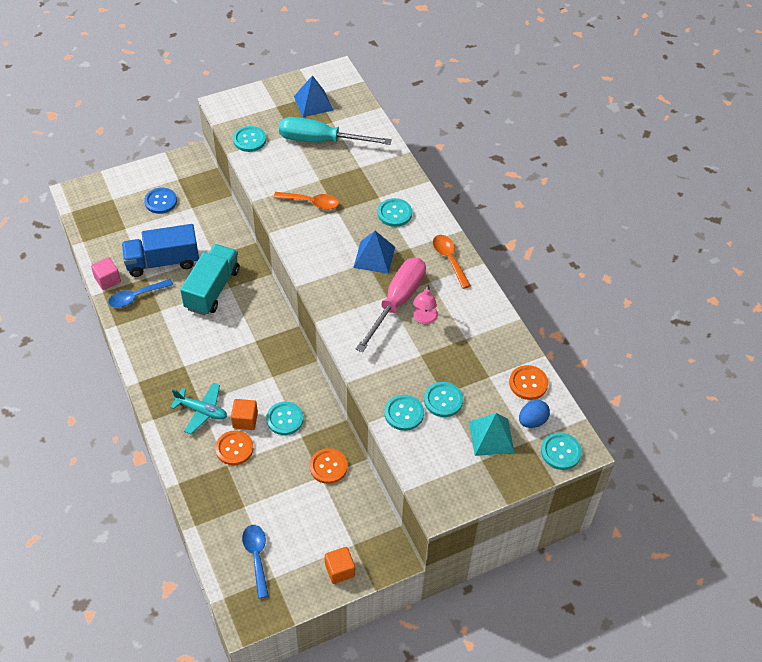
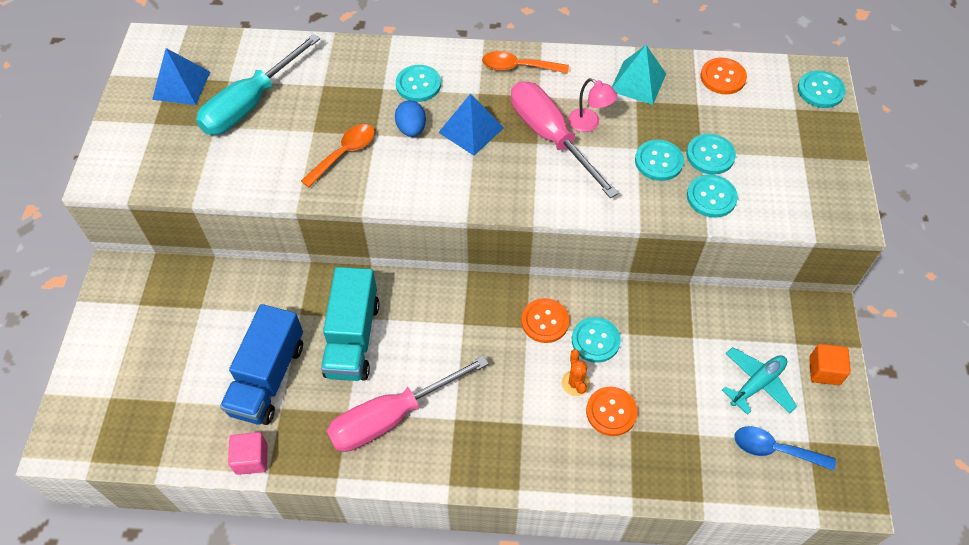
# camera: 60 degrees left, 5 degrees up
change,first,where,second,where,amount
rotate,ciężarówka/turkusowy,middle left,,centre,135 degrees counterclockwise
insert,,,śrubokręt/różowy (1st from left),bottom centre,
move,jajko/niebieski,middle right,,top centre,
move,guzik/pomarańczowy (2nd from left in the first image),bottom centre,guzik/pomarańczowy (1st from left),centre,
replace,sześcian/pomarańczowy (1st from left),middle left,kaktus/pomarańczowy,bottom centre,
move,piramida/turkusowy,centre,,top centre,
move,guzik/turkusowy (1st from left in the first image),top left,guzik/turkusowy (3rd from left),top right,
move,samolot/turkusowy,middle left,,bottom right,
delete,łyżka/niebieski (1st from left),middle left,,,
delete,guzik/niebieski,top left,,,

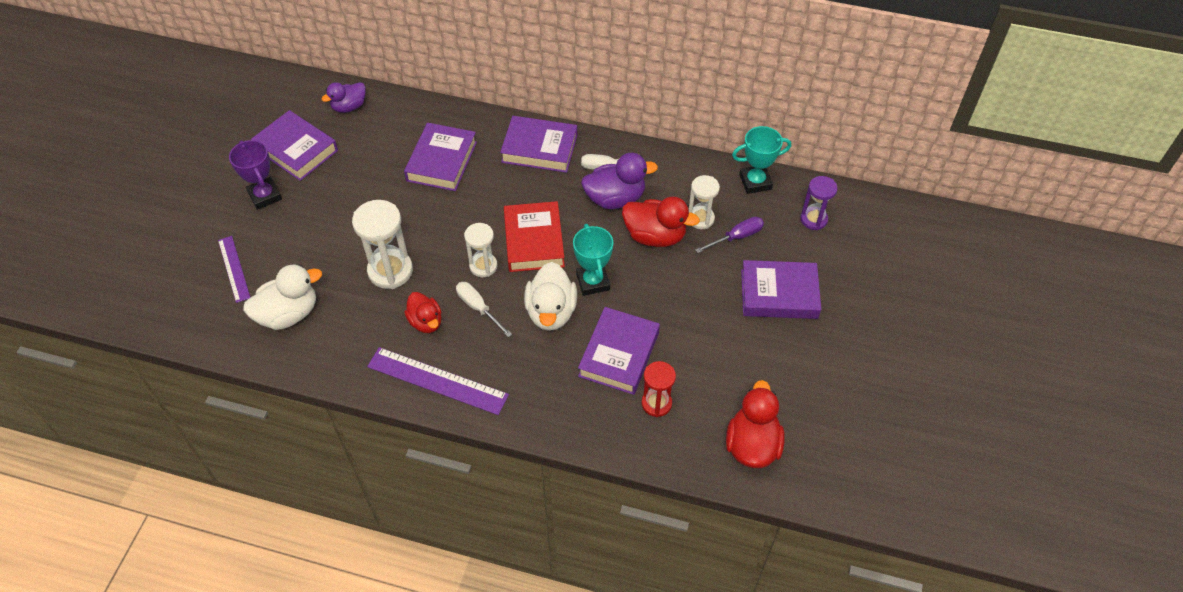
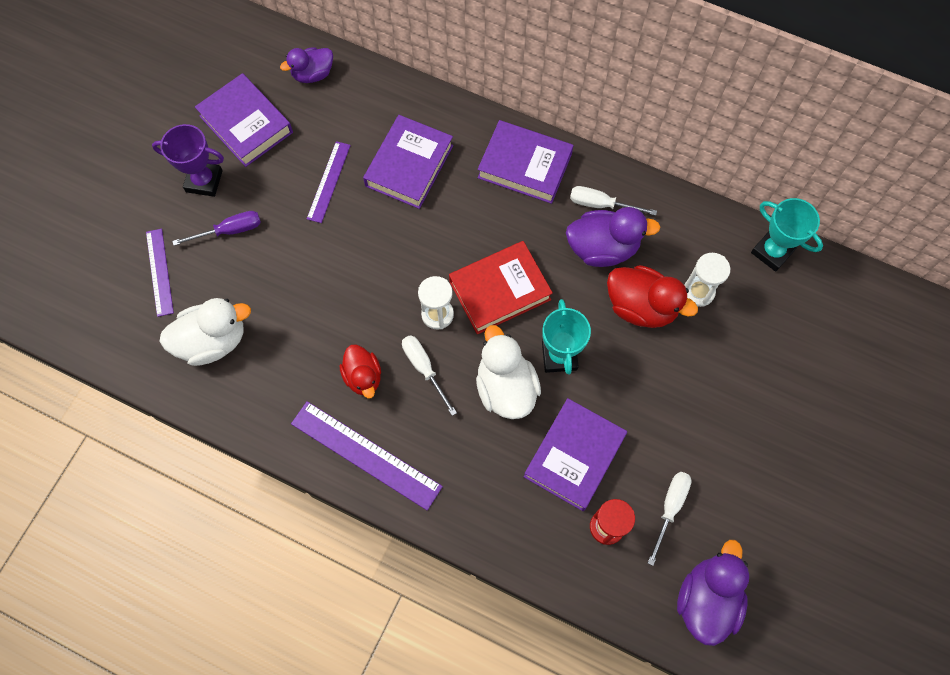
# camera: 10 degrees right, 15 degrees up
change,first,where,second,where,amount
rotate,puchar/fioletowy,top left,,top left,60 degrees counterclockwise
move,śrubokręt/fioletowy,centre,,middle left,
insert,,,linijka/fioletowy (2nd from left),top centre,
rotate,książka/czerwony,centre,,centre,60 degrees clockwise
rotate,kaczka/biały (2nd from left),centre,,centre,150 degrees clockwise
insert,,,śrubokręt/biały (3rd from left),bottom right,
recolor,kaczka/czerwony (3rd from left),bottom centre,kaczka/fioletowy (3rd from left),bottom right,
rotate,puchar/turkusowy (2nd from left),top centre,,middle right,45 degrees clockwise
delete,klepsydra/biały (1st from left),middle left,,,
delete,książka/fioletowy (5th from left),centre,,,
delete,klepsydra/fioletowy,middle right,,,

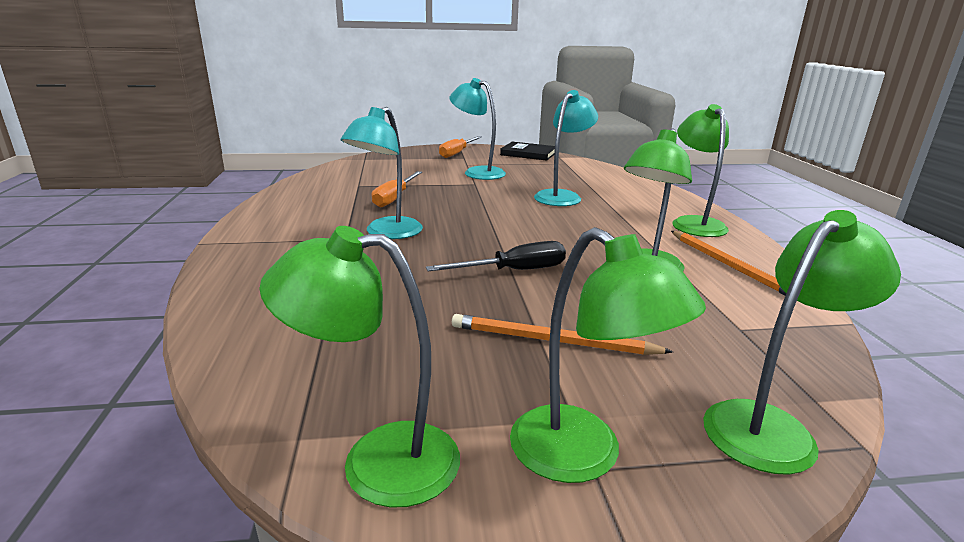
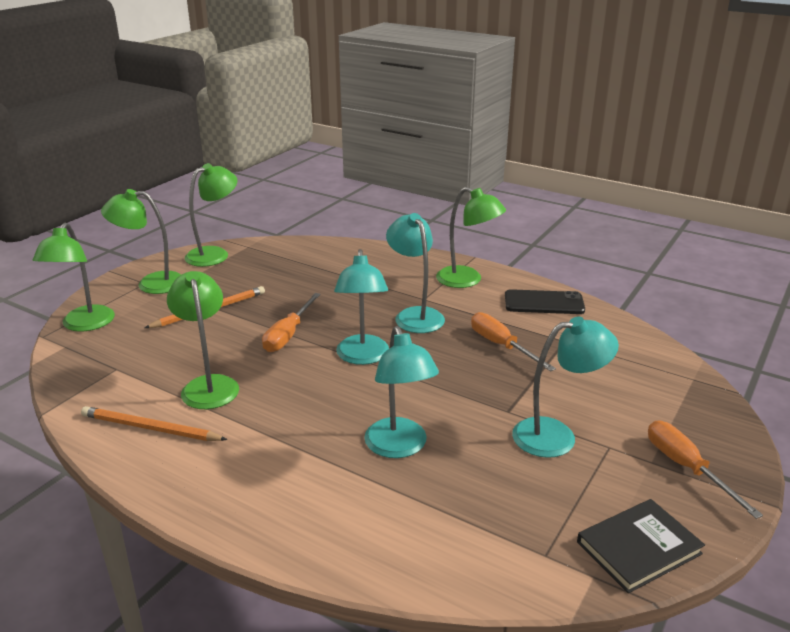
# camera: 130 degrees right, 5 degrees up
change,first,where,second,where,amount
recolor,śrubokręt/czarny,centre,śrubokręt/pomarańczowy (1st from left),centre,
insert,,,lampka/turkusowy (1st from left),centre,
move,lampka/zielony (4th from left in the first image),top right,lampka/zielony (5th from left),centre,
insert,,,telefon/czarny,middle right,

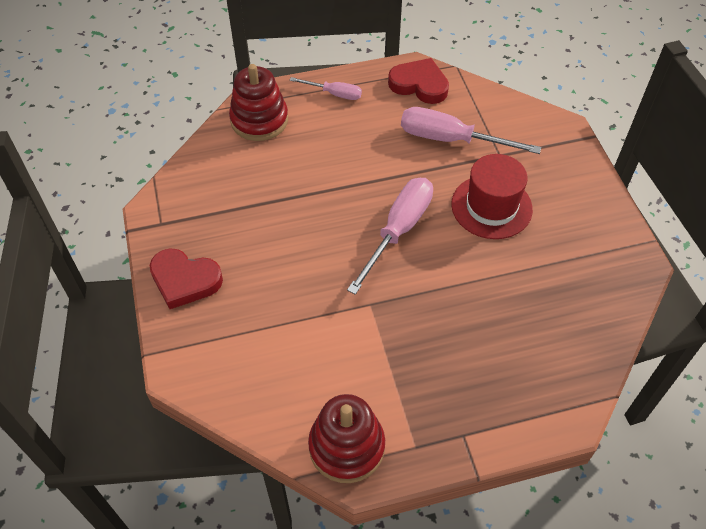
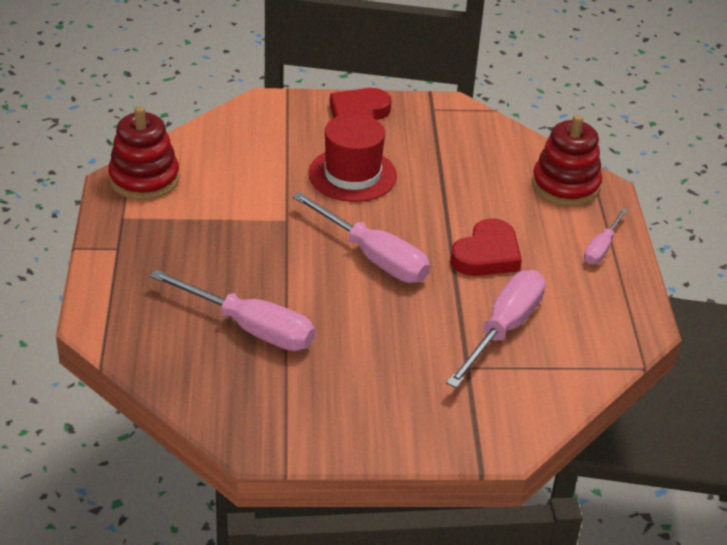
# camera: 100 degrees right, 15 degrees down
change,first,where,second,where,amount
insert,,,śrubokręt/różowy (1st from left),middle left,
move,kapelusz/czerwony,middle right,,top centre,
move,serce/czerwony (2nd from left),top centre,,middle right,

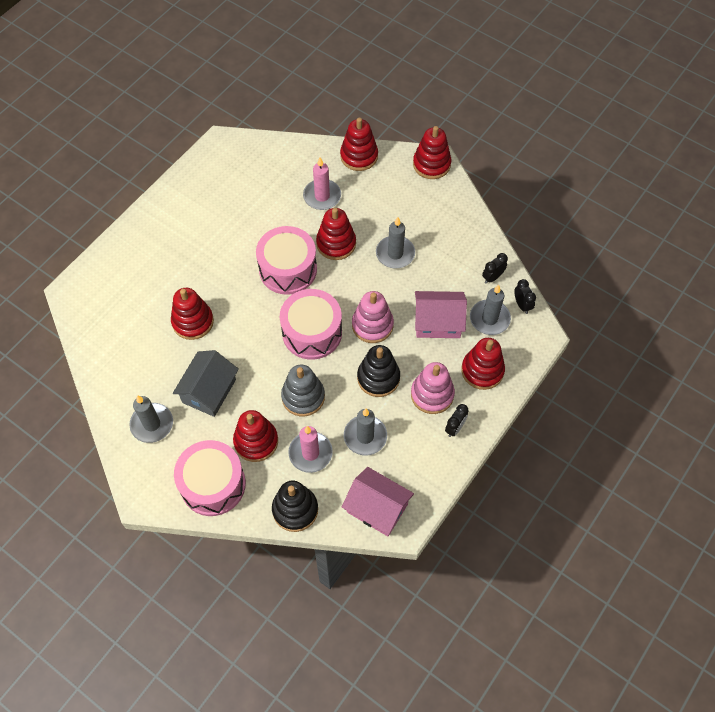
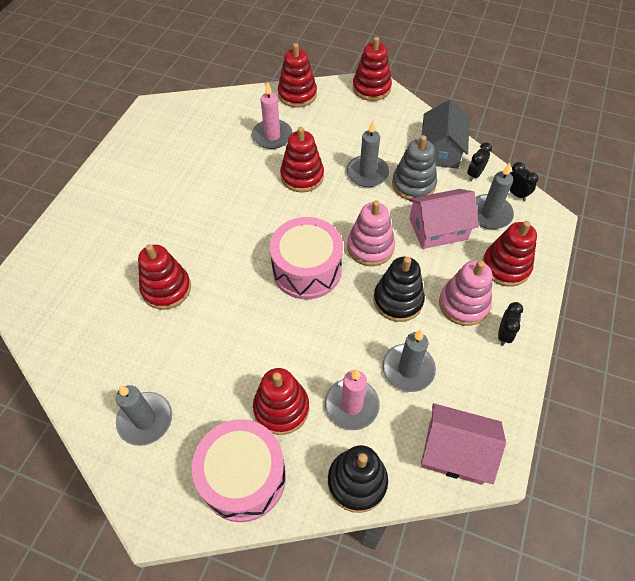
# camera: 15 degrees left, 5 degrees down
change,first,where,second,where,amount
move,zabawka nakładanka/szary,centre,,top centre,
move,domek/szary,middle left,,top right,
delete,bęben/różowy (2nd from left),centre,,,

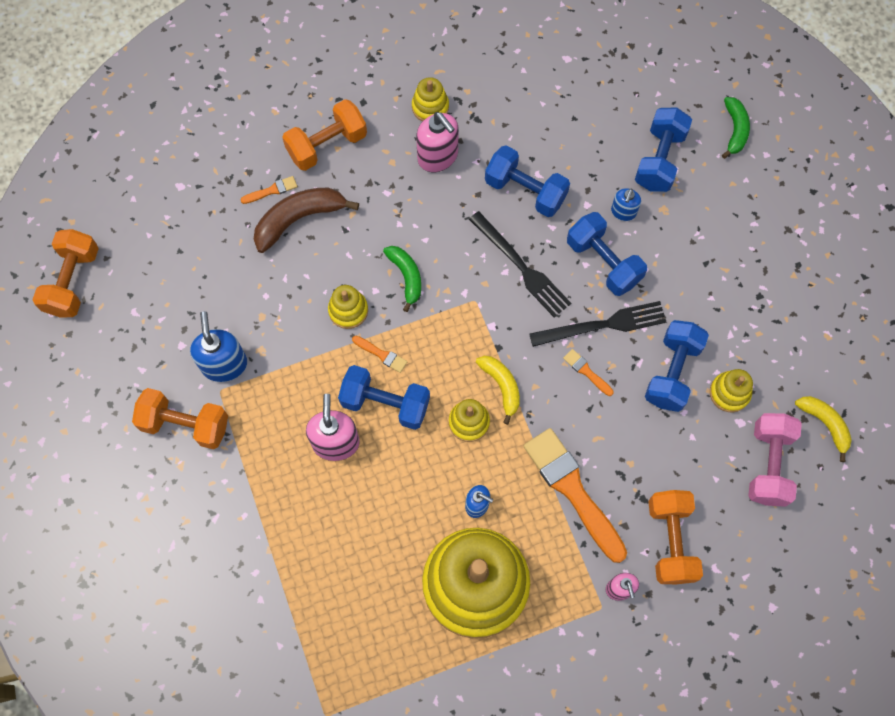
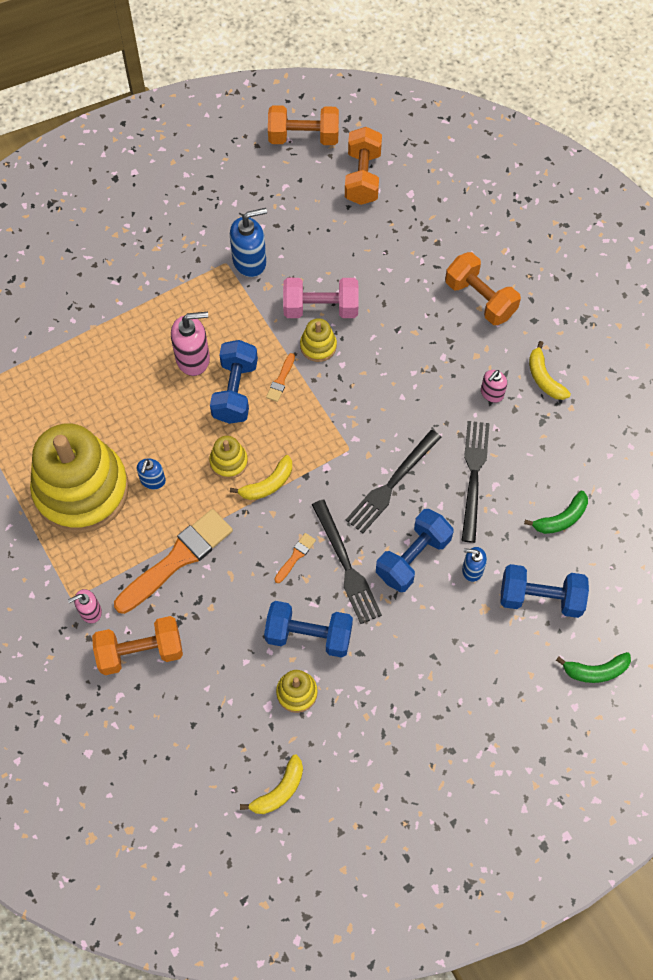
# camera: 80 degrees right, 5 degrees down
change,first,where,second,where,amount
move,hantel/różowy,middle right,,top centre,
move,hantel/pomarańczowy (2nd from left in the first image),middle left,hantel/pomarańczowy (3rd from left),top centre,
replace,hantel/niebieski (2nd from left),top centre,widelec/czarny (3rd from left),middle right,
resize,dozownik mydła/różowy (2nd from left in the first image),top centre,dozownik mydła/różowy (3rd from left),middle right,x0.59
move,banan/zielony (1st from left),centre,,middle right,
replace,zabawka nakładanka/żółty (2nd from left),top centre,banan/żółty (3rd from left),middle right,
delete,pędzel/pomarańczowy (1st from left),top left,,,
delete,banan/brązowy,top centre,,,

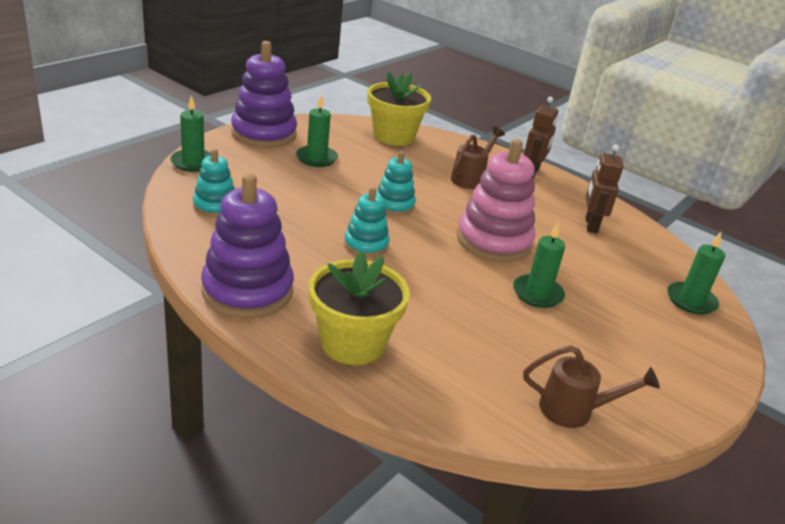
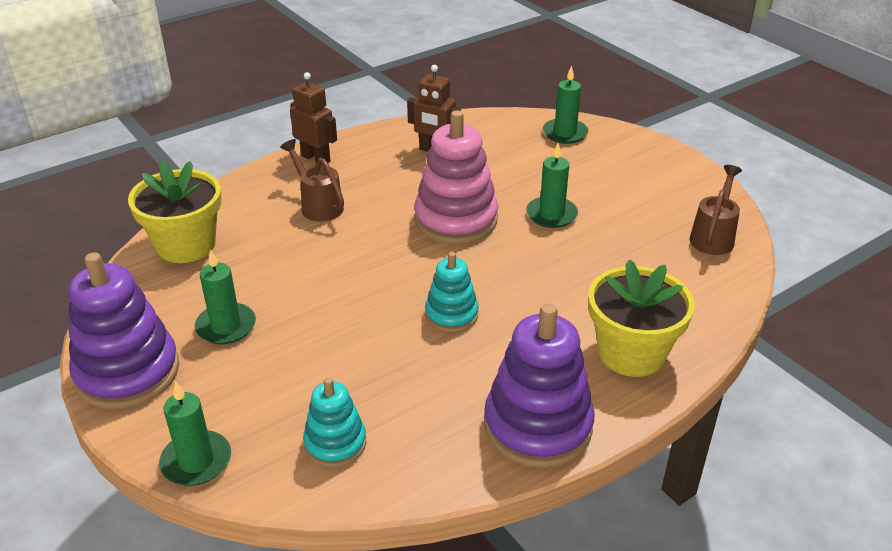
# camera: 70 degrees left, 5 degrees up
change,first,where,second,where,amount
delete,zabawka nakładanka/turkusowy (3rd from left),centre,,,

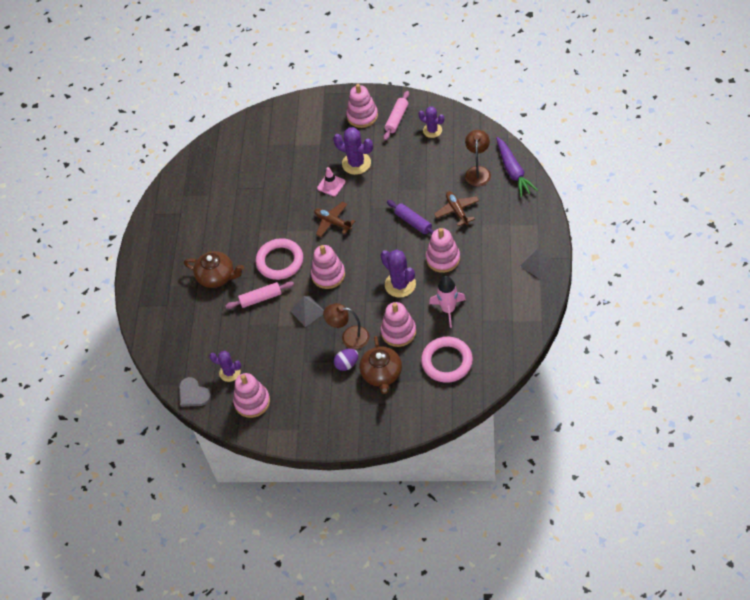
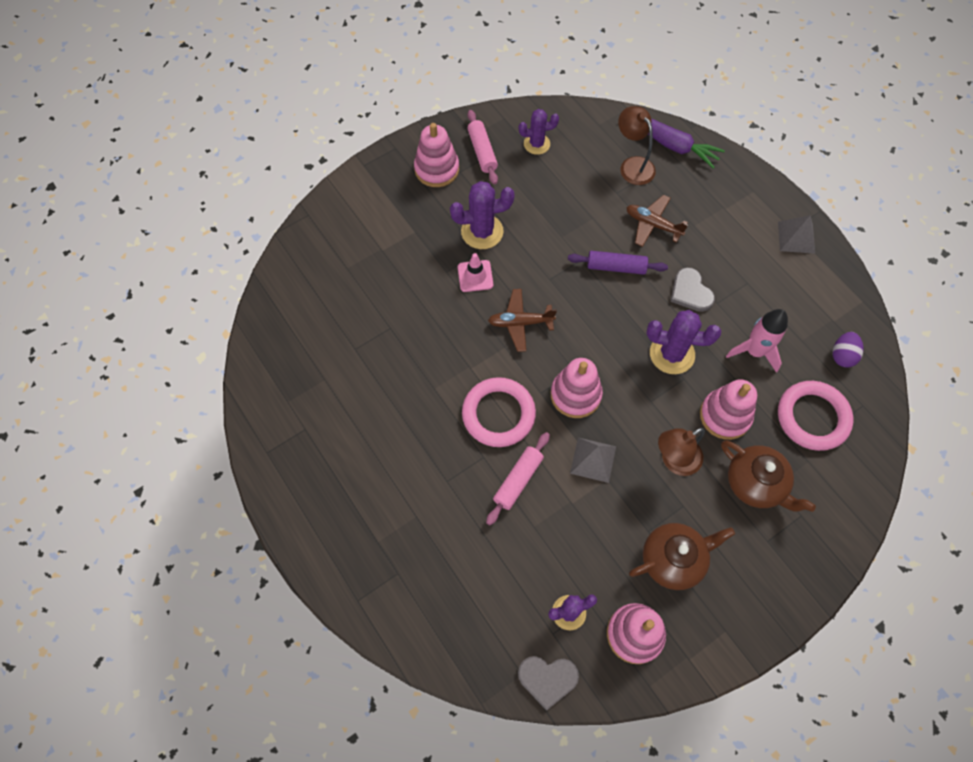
# camera: 45 degrees left, 10 degrees up
change,first,where,second,where,amount
move,imbryk/brązowy (1st from left),middle left,,bottom right,
replace,zabawka nakładanka/różowy (5th from left),centre,serce/szary (2nd from left),middle right,
move,jajko/fioletowy,centre,,middle right,

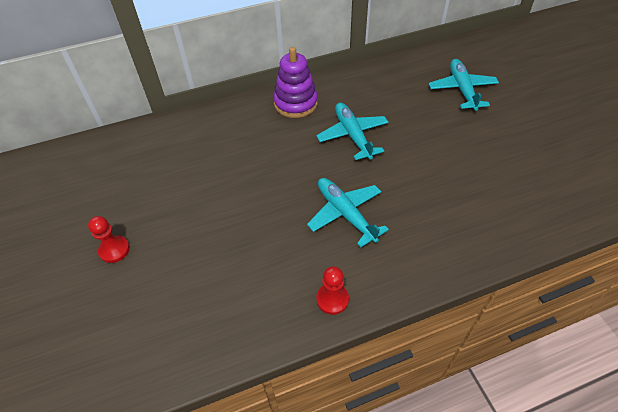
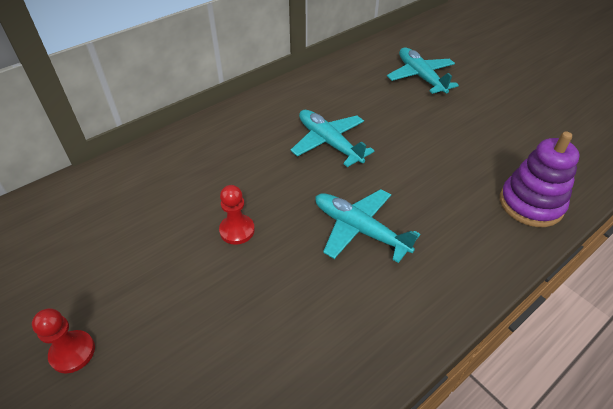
# camera: 20 degrees left, 5 degrees down
change,first,where,second,where,amount
move,pionek/czerwony (2nd from left),bottom centre,,centre,
move,zabawka nakładanka/fioletowy,top centre,,middle right,

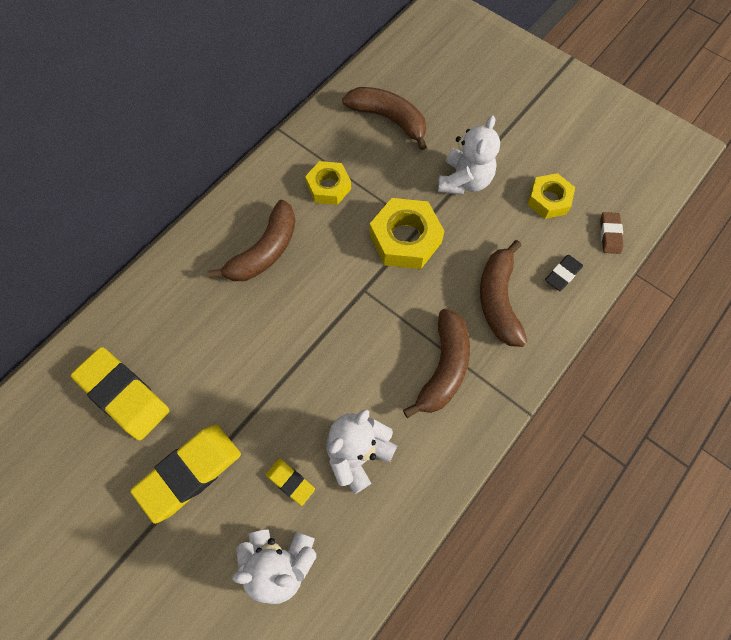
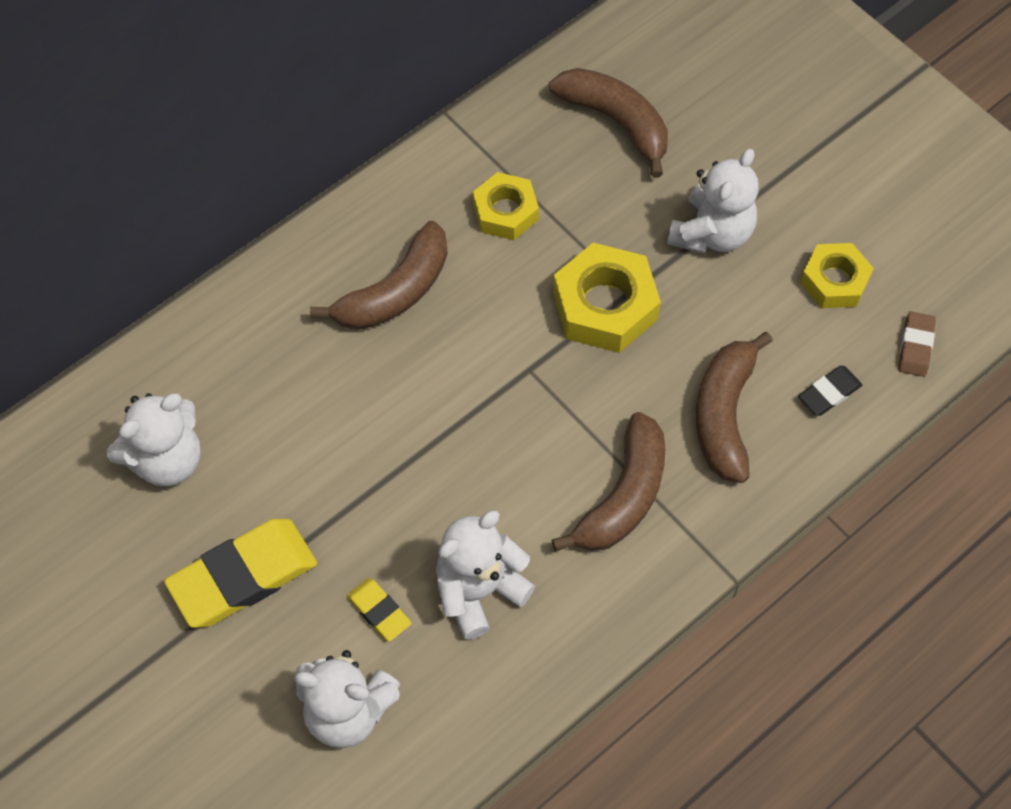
# camera: 10 degrees right, 5 degrees down
change,first,where,second,where,amount
replace,gumka do mazania/żółty (1st from left),middle left,miś/biały (1st from left),middle left,

